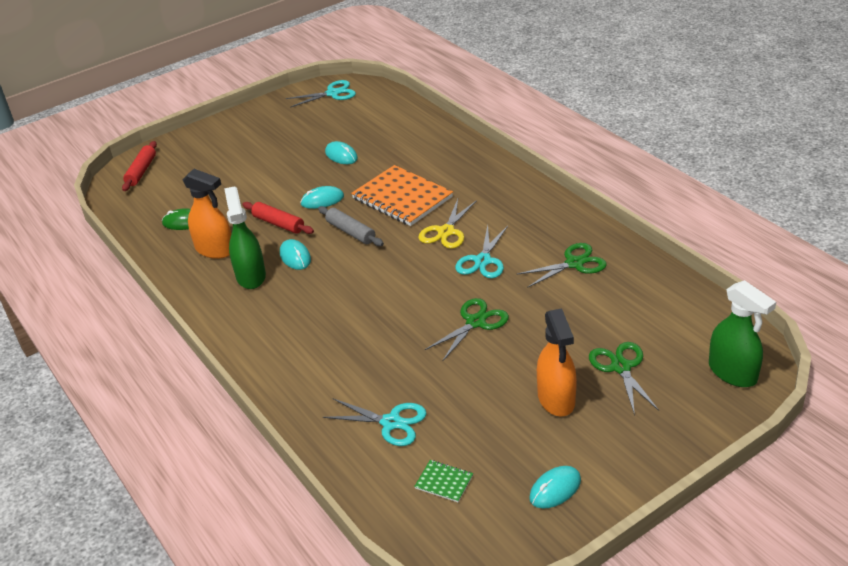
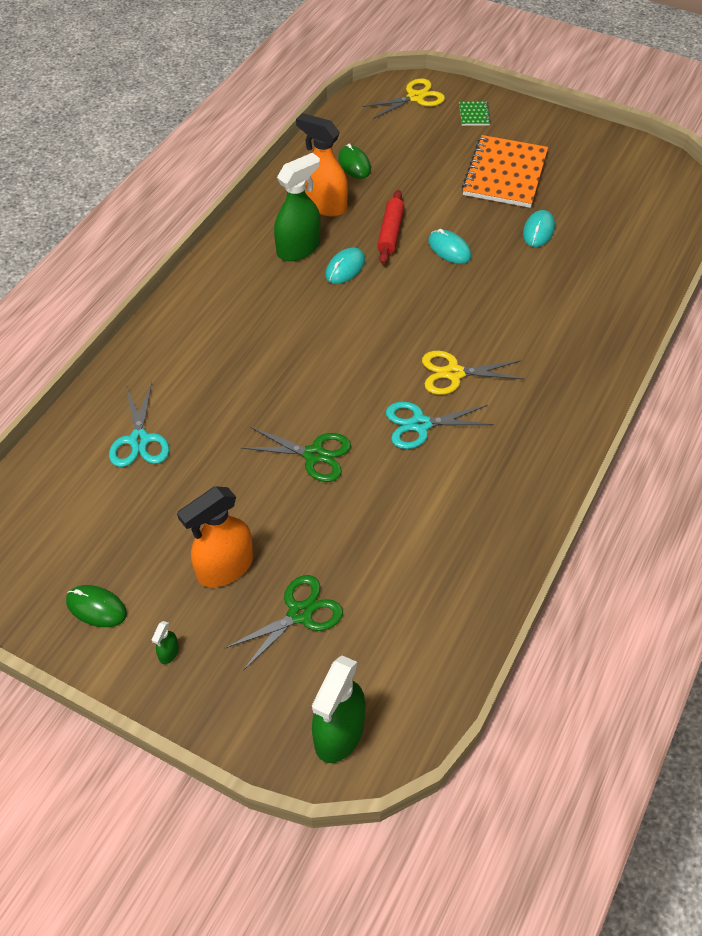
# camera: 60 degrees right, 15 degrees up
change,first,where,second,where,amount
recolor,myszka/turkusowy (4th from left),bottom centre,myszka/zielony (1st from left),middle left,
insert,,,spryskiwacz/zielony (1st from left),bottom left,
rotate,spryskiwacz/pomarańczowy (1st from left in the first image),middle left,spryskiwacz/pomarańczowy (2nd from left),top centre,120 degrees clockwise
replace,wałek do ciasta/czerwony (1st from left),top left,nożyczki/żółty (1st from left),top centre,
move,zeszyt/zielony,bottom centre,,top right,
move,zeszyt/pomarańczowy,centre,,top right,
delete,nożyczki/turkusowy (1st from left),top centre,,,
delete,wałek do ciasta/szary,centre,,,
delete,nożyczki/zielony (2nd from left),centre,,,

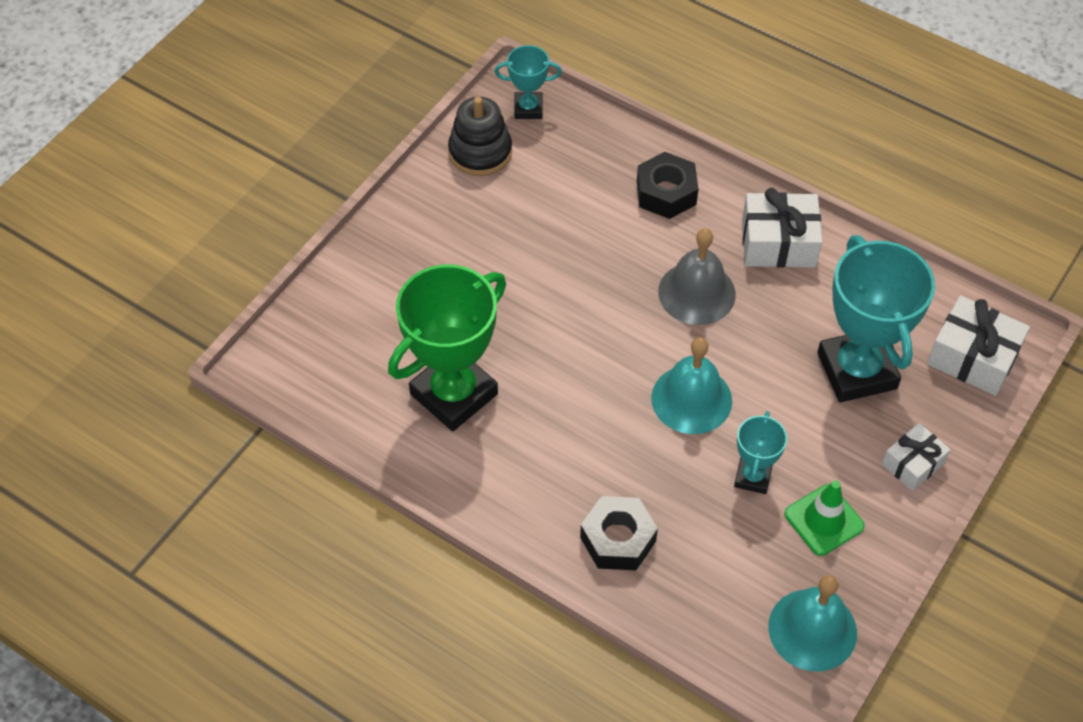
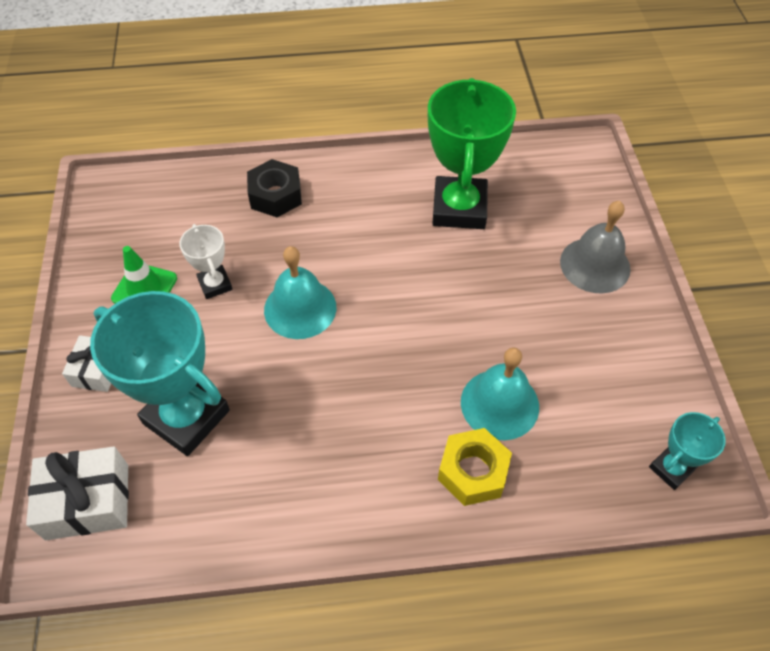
# camera: 140 degrees right, 0 degrees up
change,first,where,second,where,amount
recolor,puchar/turkusowy (2nd from left),middle right,puchar/biały,middle left,
recolor,nakrętka/czarny (2nd from left),top centre,nakrętka/żółty,bottom centre,
move,dzwonek/turkusowy (2nd from left),bottom right,,centre,
move,dzwonek/szary,centre,,middle right,
delete,zabawka nakładanka/czarny,top centre,,,
delete,prezent/biały (1st from left),top right,,,

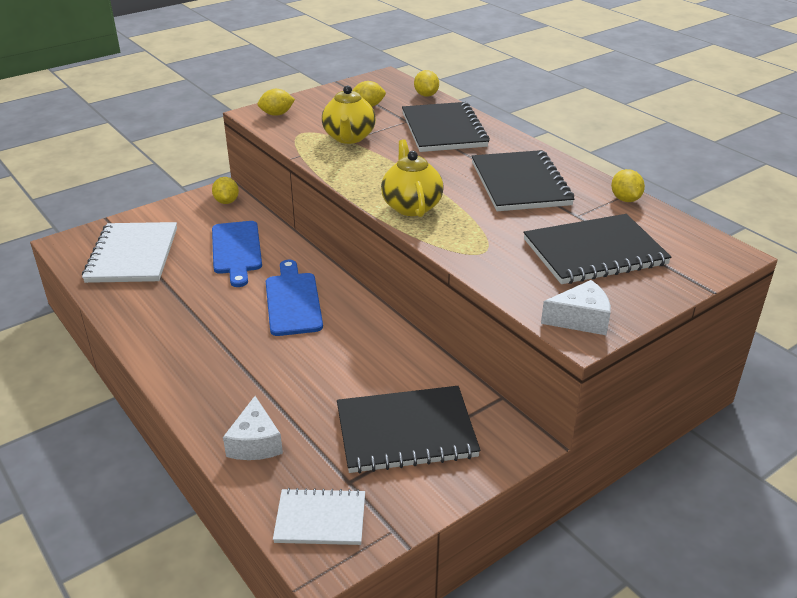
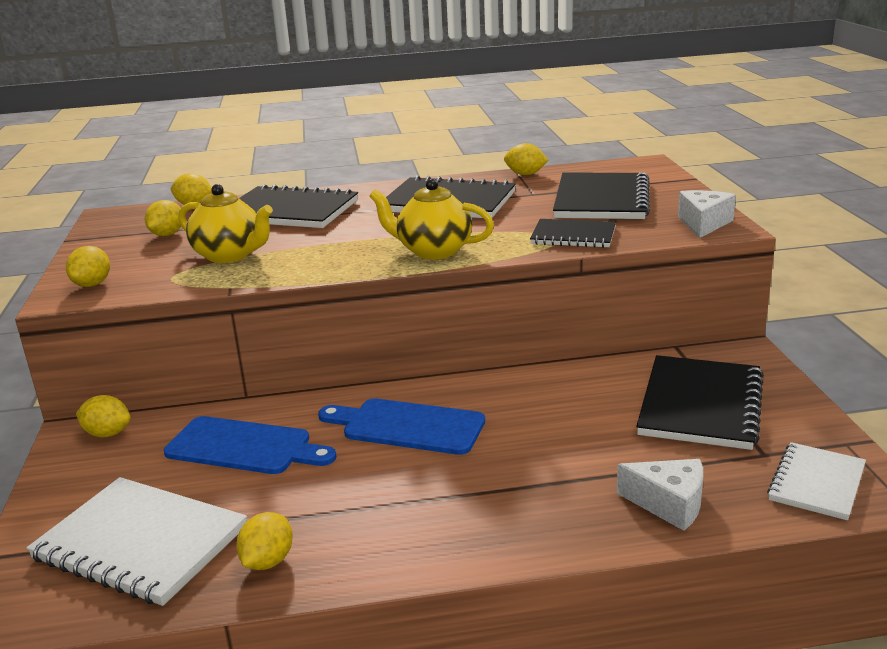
# camera: 60 degrees left, 10 degrees down
change,first,where,second,where,amount
insert,,,cytryna/żółty (5th from left),bottom left,
insert,,,zeszyt/czarny (3rd from left),centre,

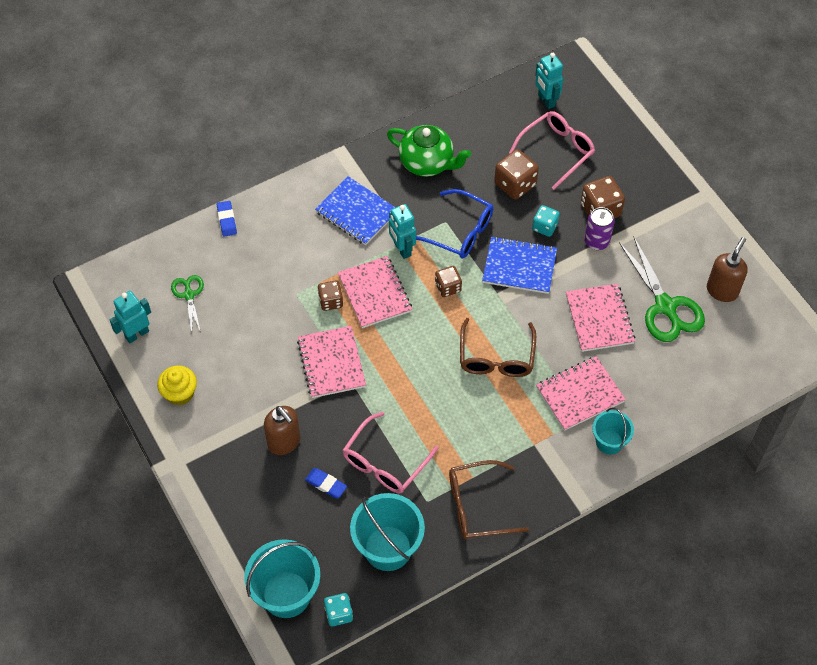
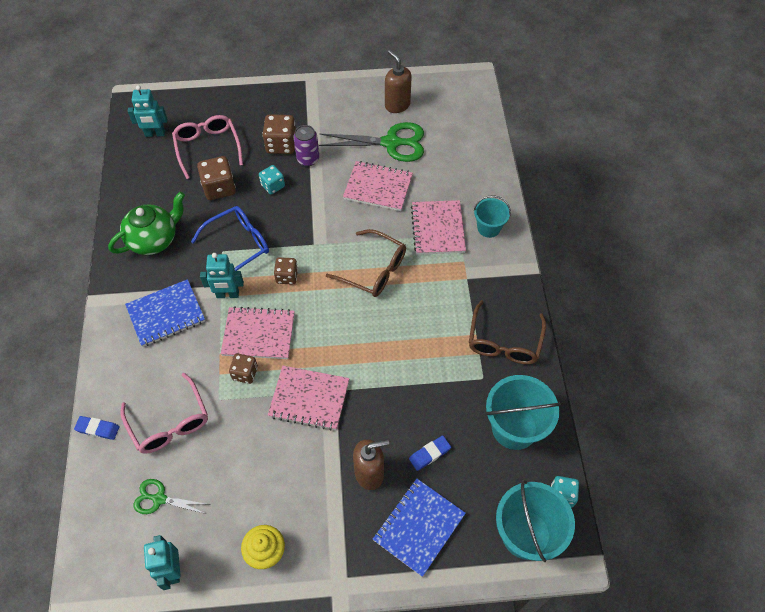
# camera: 65 degrees left, 0 degrees up
change,first,where,second,where,amount
move,okulary/różowy (1st from left),bottom centre,,bottom left,
move,zeszyt/niebieski (2nd from left),centre,,bottom centre,

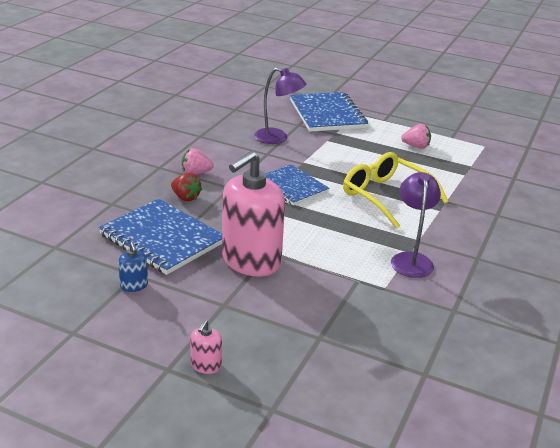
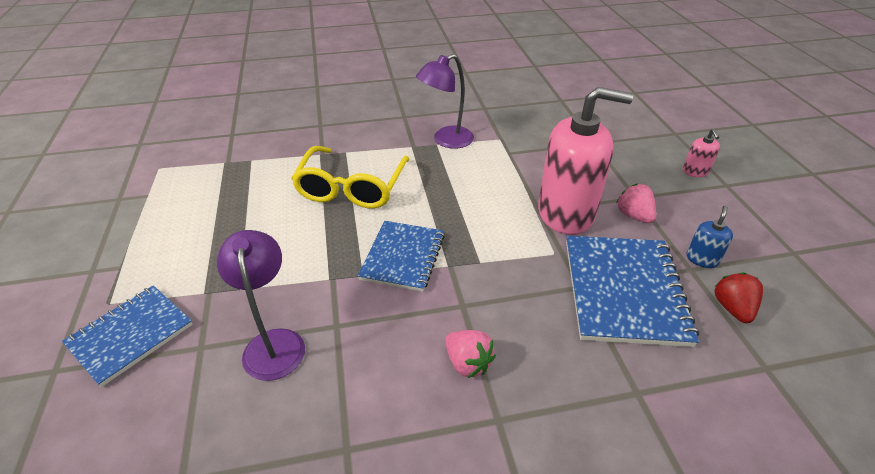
# camera: 125 degrees left, 10 degrees up
change,first,where,second,where,amount
resize,zeszyt/niebieski (3rd from left in the first image),top centre,zeszyt/niebieski (1st from left),bottom left,x0.66
move,truskawka/różowy (2nd from left),top right,,middle right,
rotate,dozownik mydła/różowy (1st from left in the first image),bottom centre,dozownik mydła/różowy (2nd from left),top right,105 degrees clockwise
move,truskawka/czerwony,middle left,,middle right,

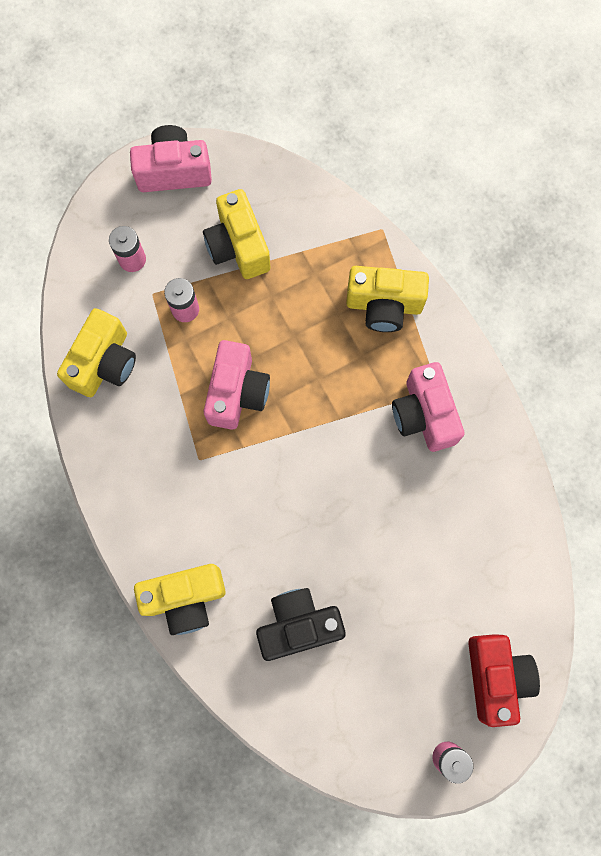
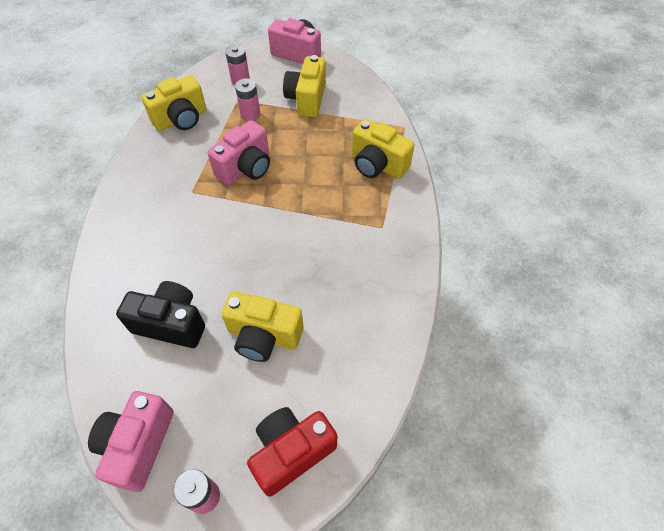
# camera: 30 degrees right, 20 degrees down
change,first,where,second,where,amount
move,aparat fotograficzny/różowy (3rd from left in the first image),middle right,aparat fotograficzny/różowy (1st from left),bottom left,
move,aparat fotograficzny/żółty (2nd from left),bottom left,,centre,
rotate,aparat fotograficzny/czerwony,bottom right,,bottom centre,150 degrees counterclockwise

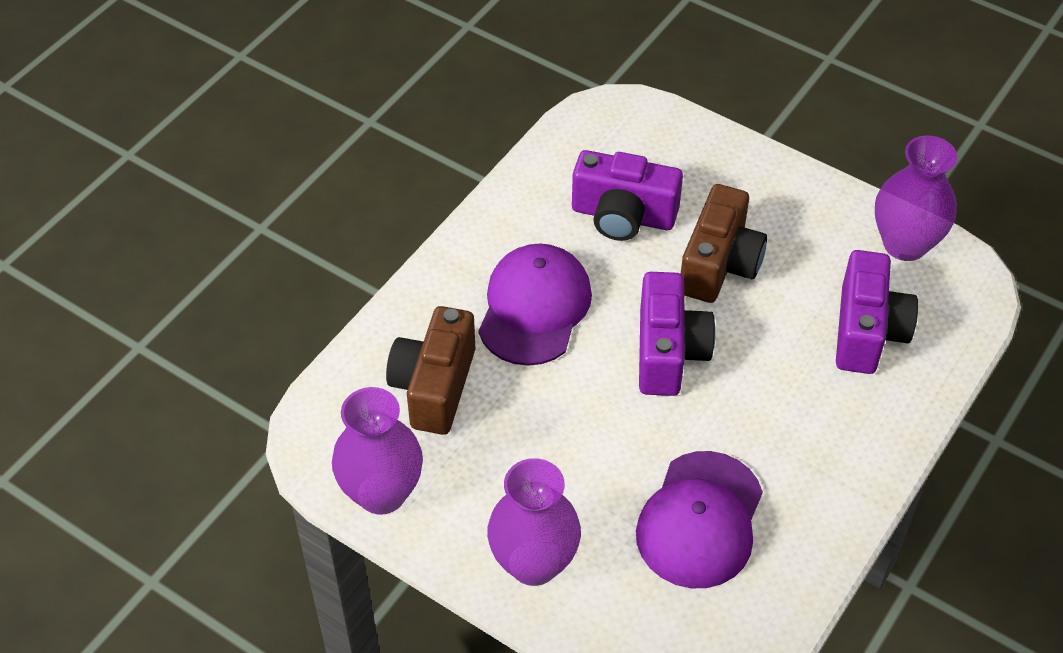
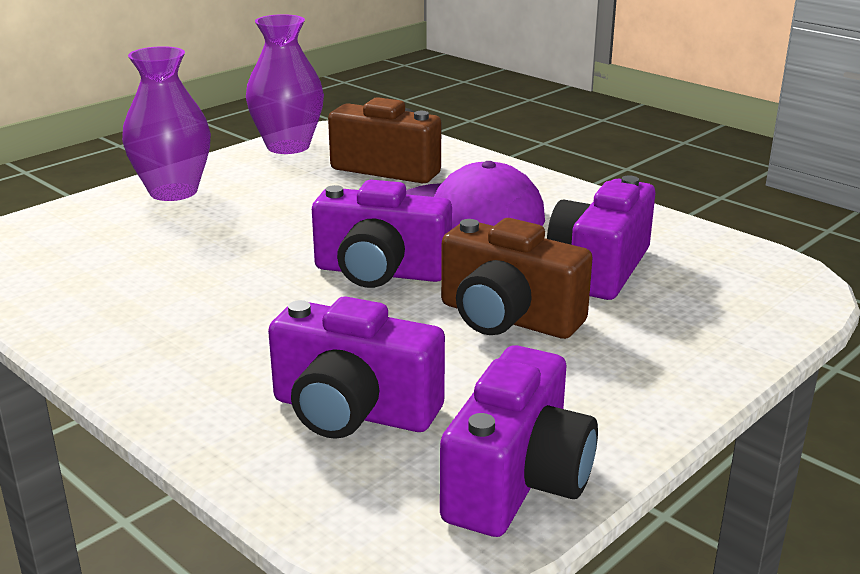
# camera: 100 degrees right, 25 degrees down
change,first,where,second,where,amount
replace,wazon/fioletowy (3rd from left),top right,aparat fotograficzny/fioletowy (3rd from left),bottom centre,
delete,czapka/fioletowy (2nd from left),bottom centre,,,

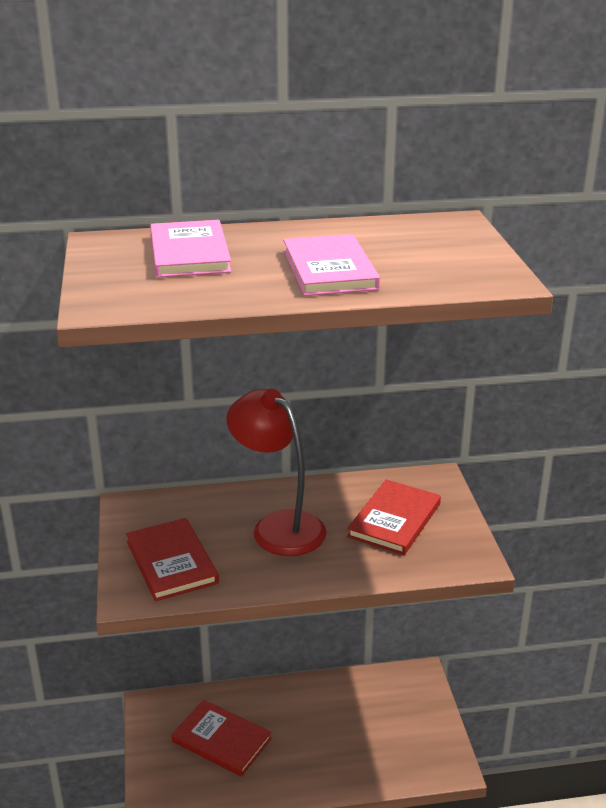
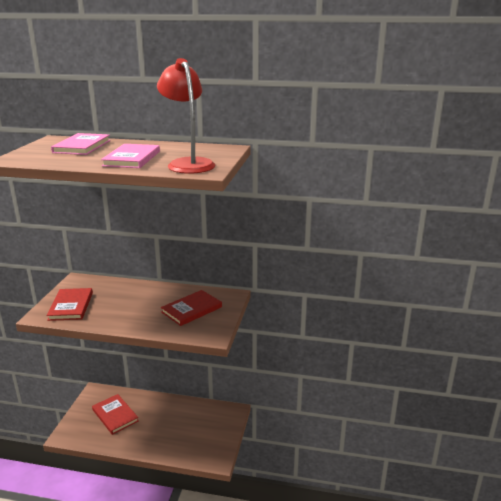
# camera: 20 degrees right, 5 degrees down
change,first,where,second,where,amount
move,lampka/czerwony,centre,,top centre,

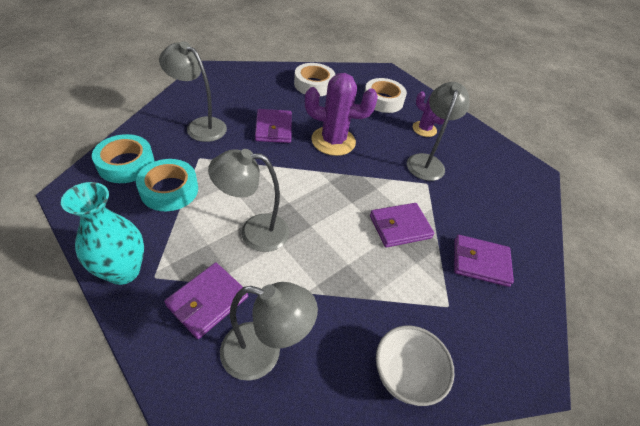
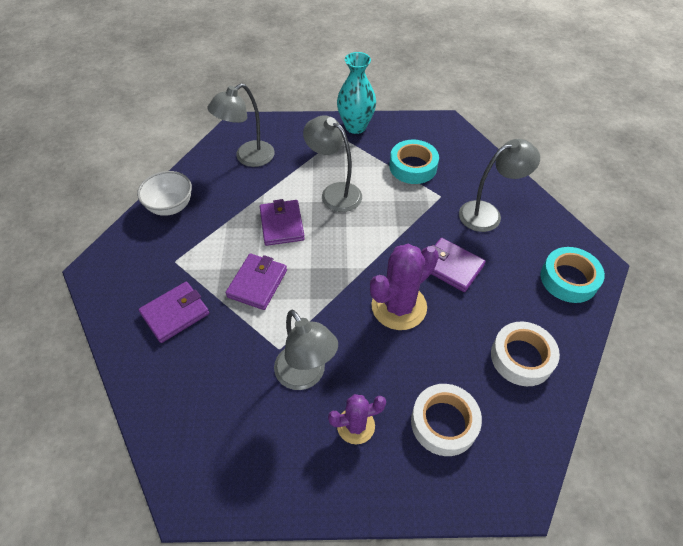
# camera: 135 degrees right, 5 degrees up
change,first,where,second,where,amount
move,portfel/fioletowy (1st from left in the first image),bottom left,portfel/fioletowy (3rd from left),centre,
rotate,lampka/szary (2nd from left in the first image),centre,lampka/szary (3rd from left),top centre,90 degrees counterclockwise
move,taśma klejąca/turkusowy (1st from left in the first image),middle left,taśma klejąca/turkusowy (2nd from left),middle right,

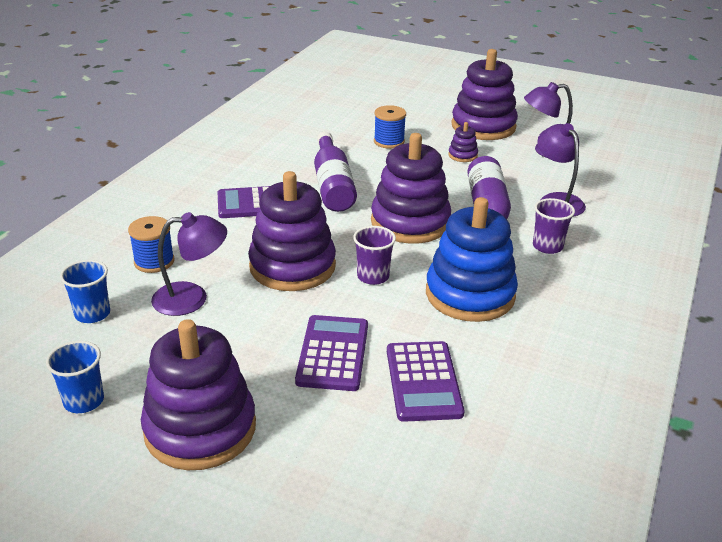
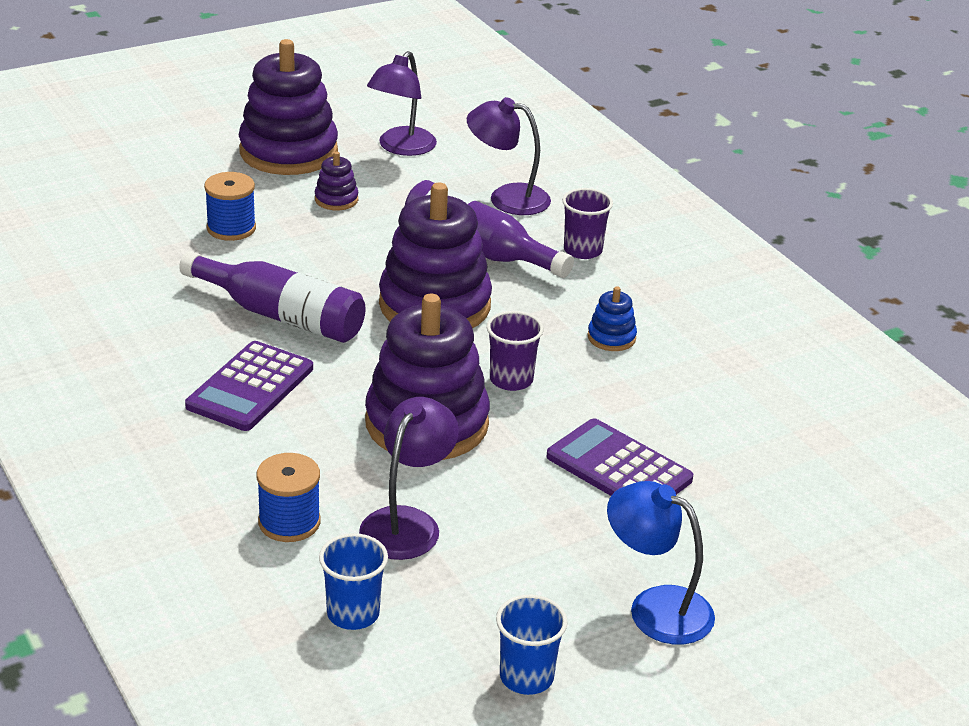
# camera: 55 degrees left, 0 degrees up
change,first,where,second,where,amount
resize,zabawka nakładanka/niebieski,centre,,centre,x0.43
replace,zabawka nakładanka/fioletowy (1st from left),bottom left,lampka/niebieski,bottom right,
delete,kalkulator/fioletowy (3rd from left),bottom centre,,,

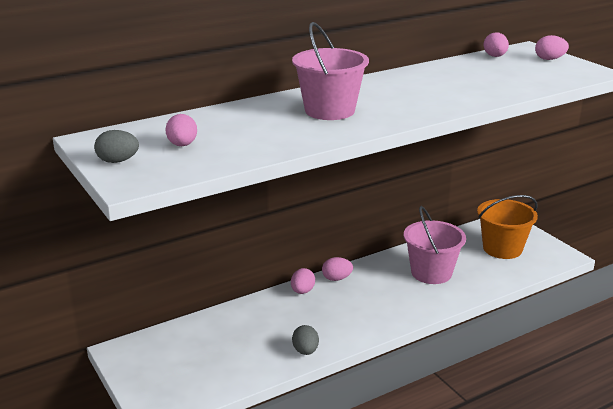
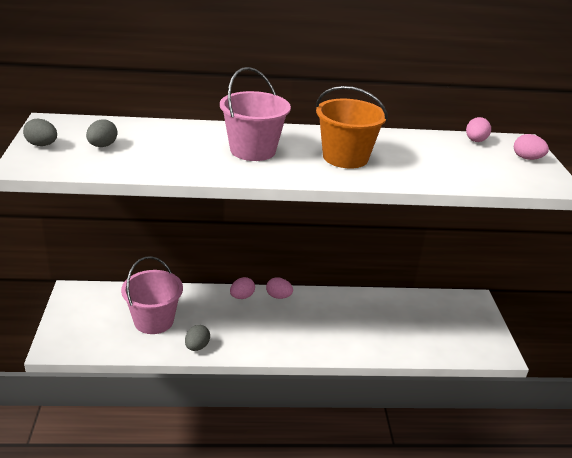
# camera: 25 degrees right, 5 degrees up
change,first,where,second,where,amount
recolor,jajko/różowy (1st from left),top left,jajko/szary (2nd from left),top left,
move,wiadro/różowy (2nd from left in the first image),middle right,wiadro/różowy (1st from left),middle left,
move,wiadro/pomarańczowy,middle right,,top centre,

